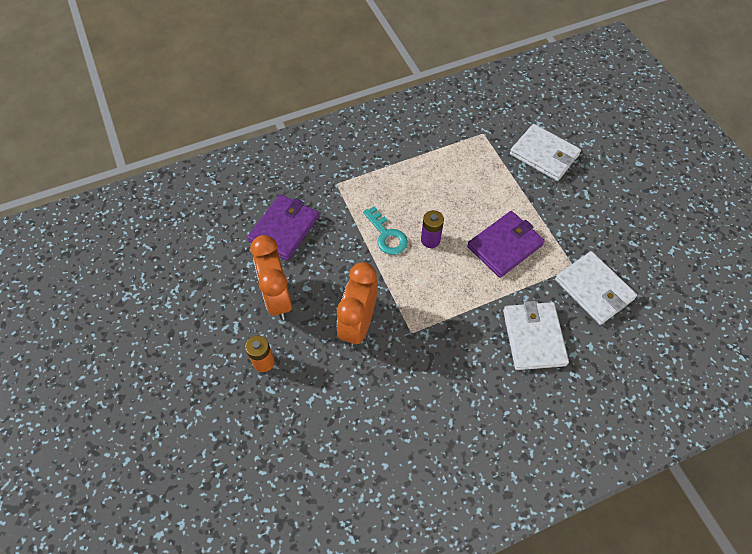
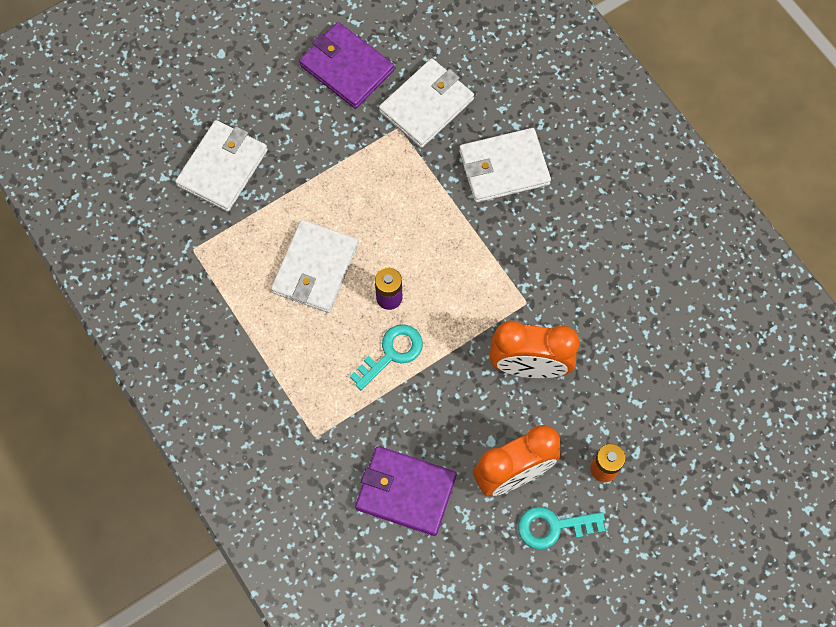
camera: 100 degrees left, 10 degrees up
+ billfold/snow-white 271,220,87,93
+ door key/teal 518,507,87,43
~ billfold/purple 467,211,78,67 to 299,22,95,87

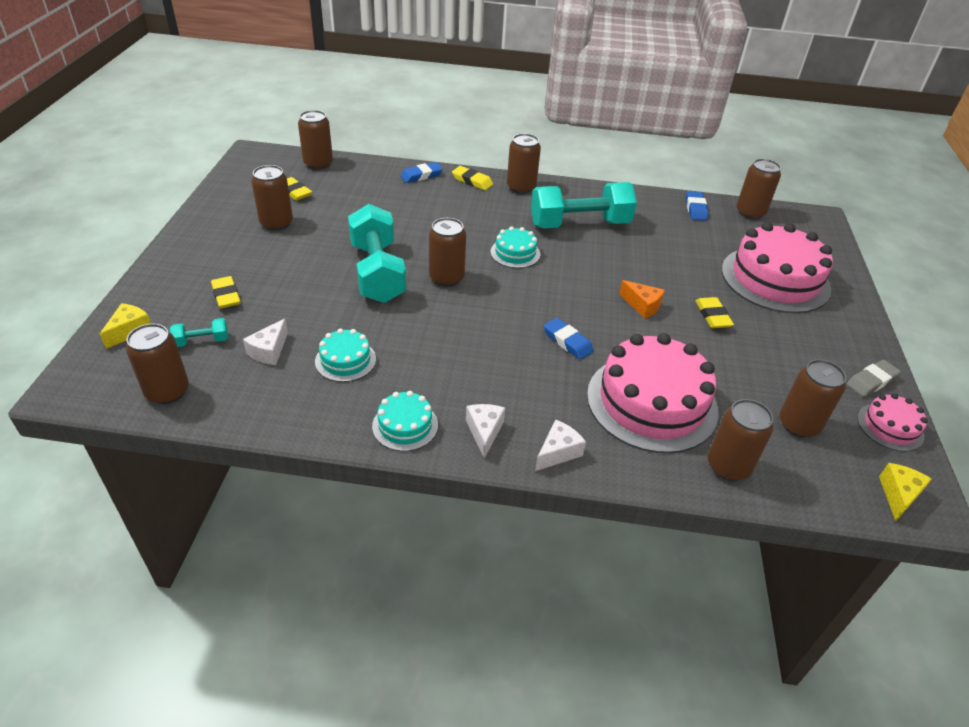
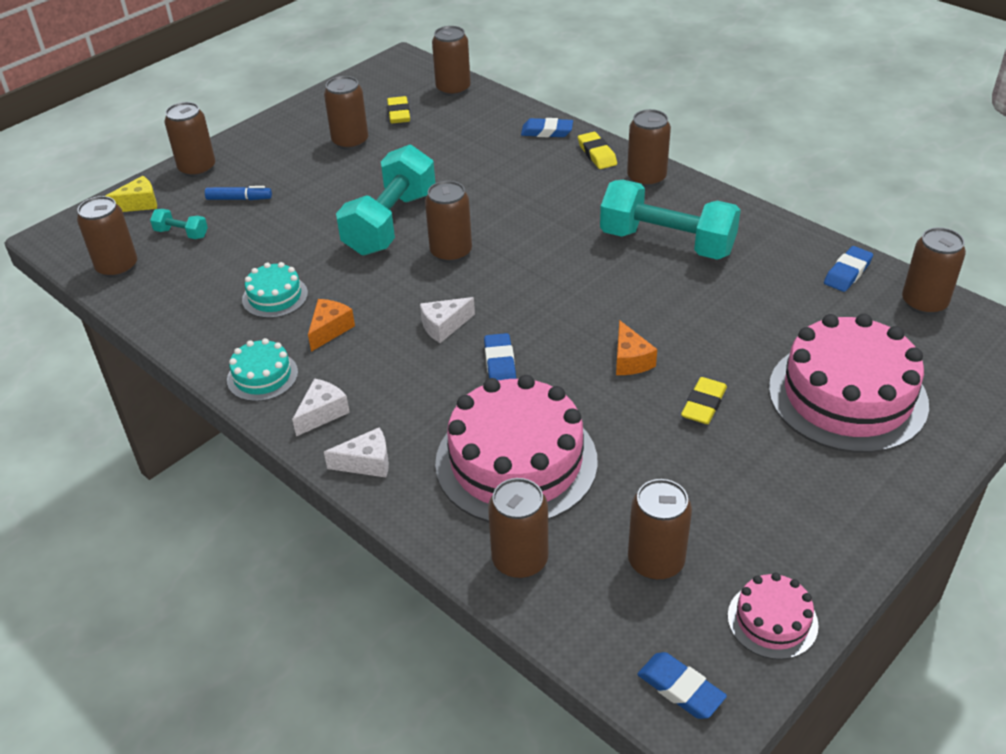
camera: 40 degrees right, 0 degrees up
- layer cake/teal 491,227,49,41
- eraser/ash-grey 847,360,54,37
+ can/dark brown 164,102,51,75
+ piece of cheese/orange 308,299,47,53
~ piece of cheese/snow-white 243,319,45,46 to 420,297,55,46
~ eraser/bright yellow 211,276,30,33 to marker/cobalt 205,186,67,14
~ piece of cheese/bright yellow 879,463,53,58 to eraser/cobalt 637,652,90,67

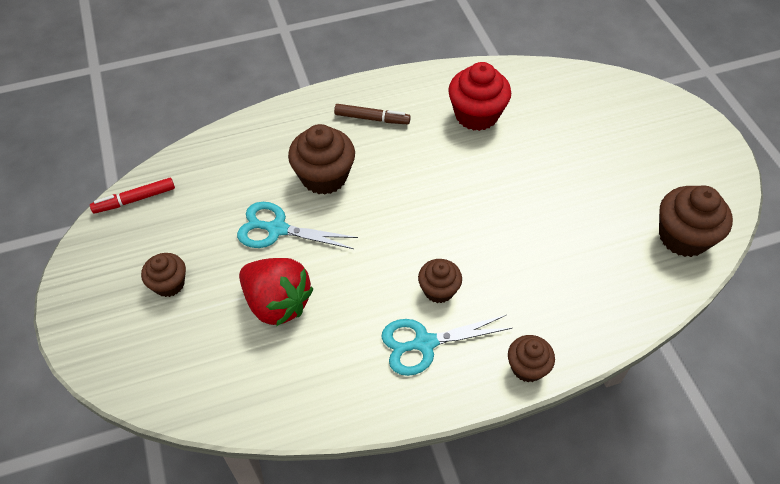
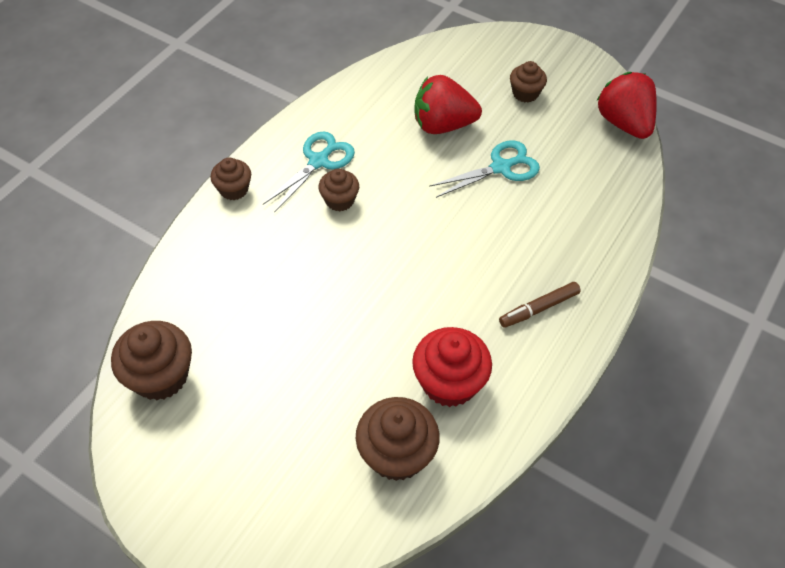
camera: 140 degrees right, 0 degrees up
~ muffin/dark brown 288,124,67,71 to 356,397,84,84
~ marker/scarlet 90,178,85,36 to berry/scarlet 597,72,60,67

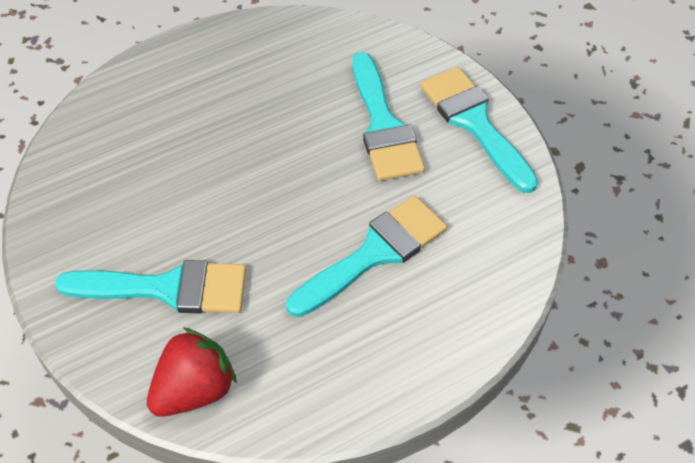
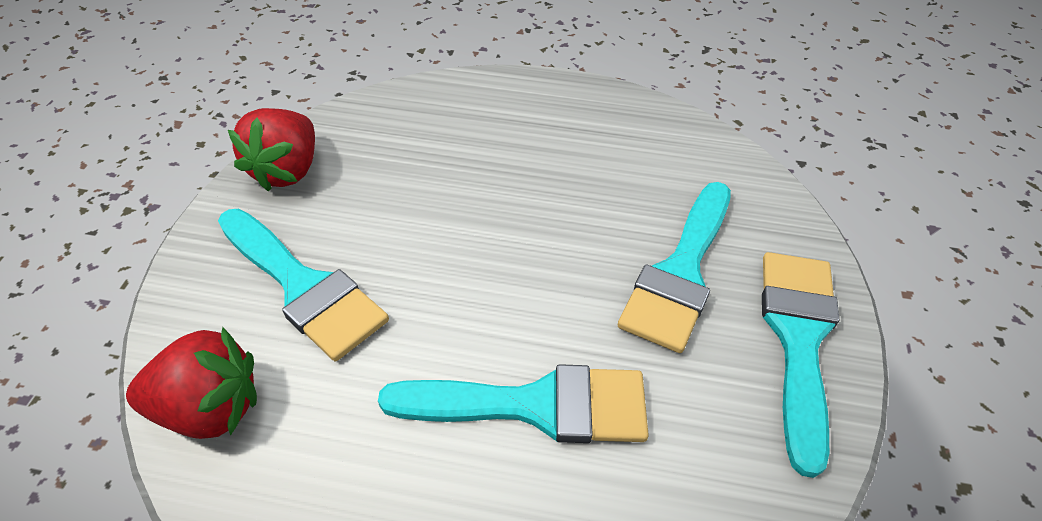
camera: 40 degrees right, 5 degrees down
+ berry/scarlet 228,108,87,84

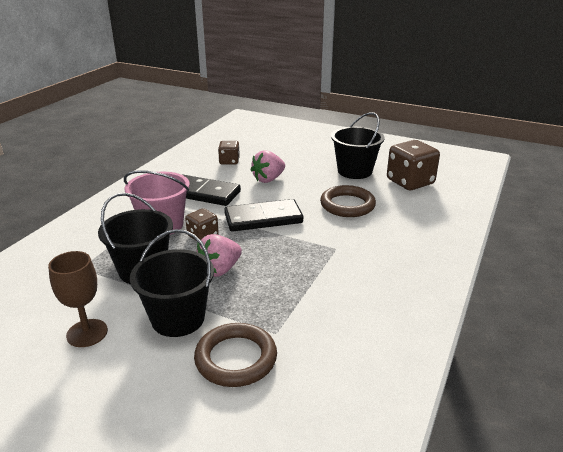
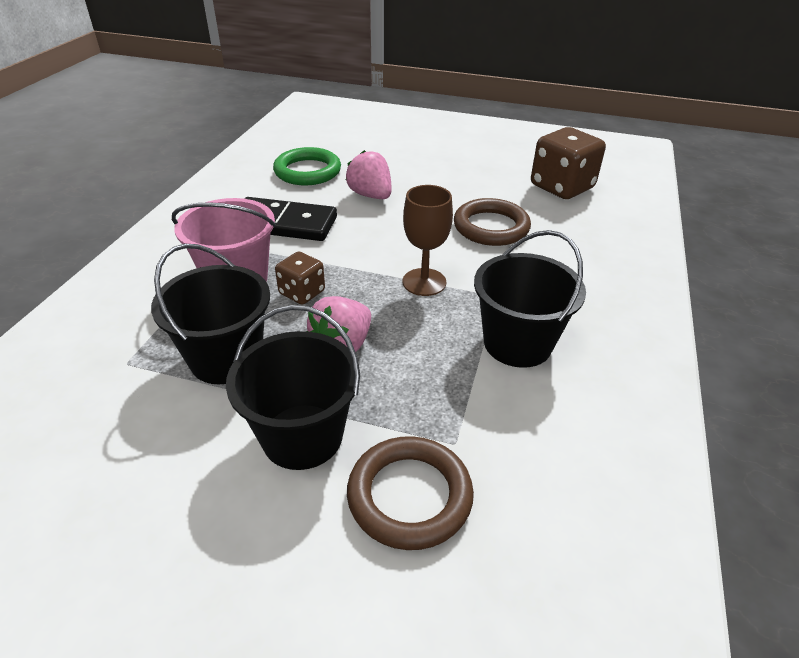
camera: 10 degrees left, 10 degrees up
- domino tile/ebony 224,199,79,33
~ wine glass/dark brown 48,251,60,96 to 403,185,50,111
~ pail/ebony 331,112,54,67 to 474,230,112,138
~ game die/dark brown 218,141,22,24 to hoop/leaf-green 273,147,68,38
~ berry/pink 251,150,34,33 = 346,150,46,49 105 degrees clockwise

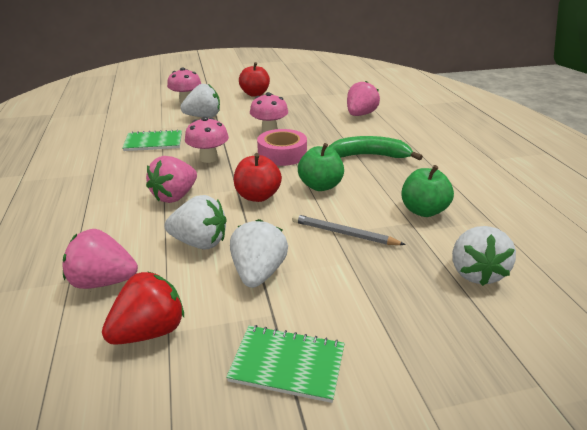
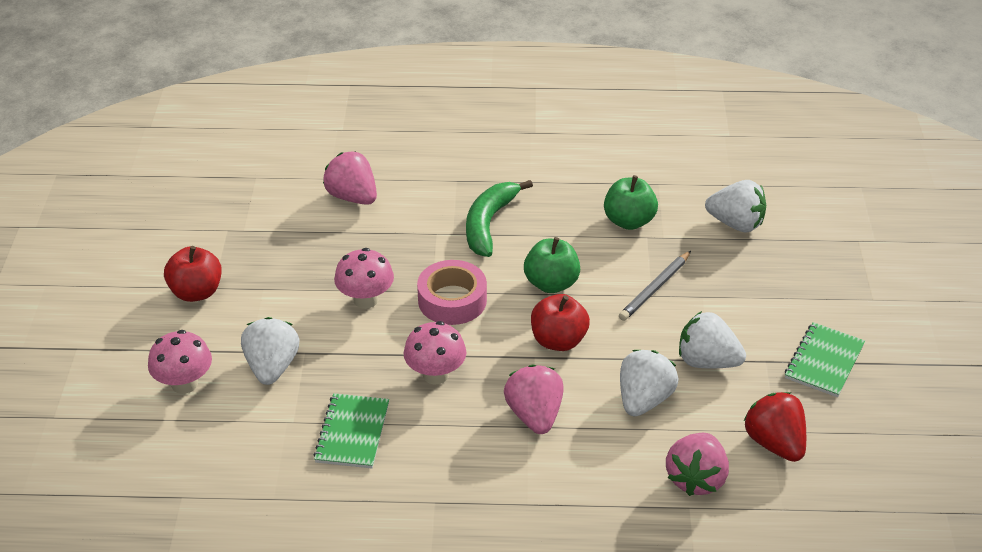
camera: 75 degrees left, 10 degrees up
~ berry/pink 146,156,51,47 = 504,364,60,70 150 degrees counterclockwise

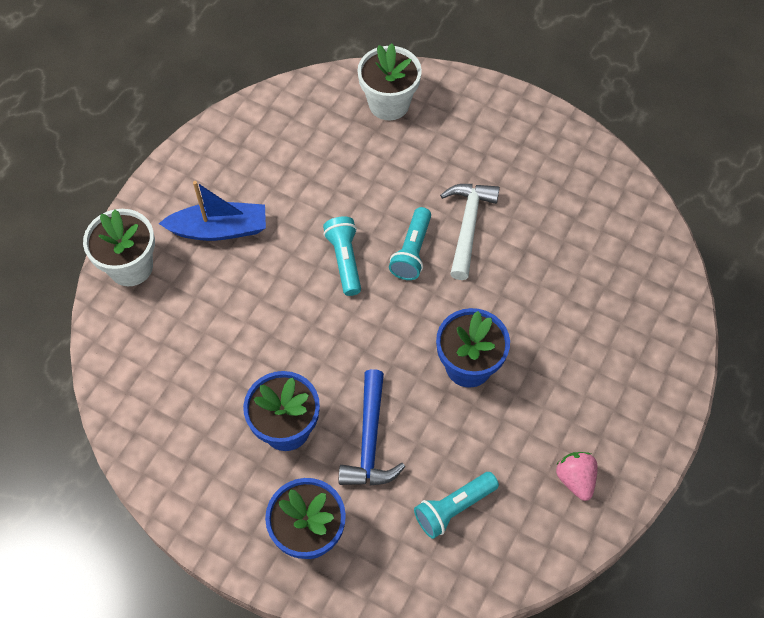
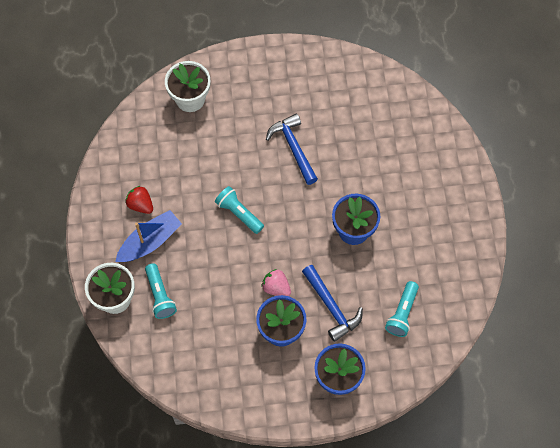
camera: 35 degrees left, 5 degrees up
+ berry/scarlet 125,186,28,28
~ pocket torch/teal 389,207,42,73 to 145,263,32,56
~ berry/pink 556,452,42,49 to 262,269,29,27
~ carpenter's hammer/snow-white 440,184,60,96 to carpenter's hammer/cobalt 266,113,52,72

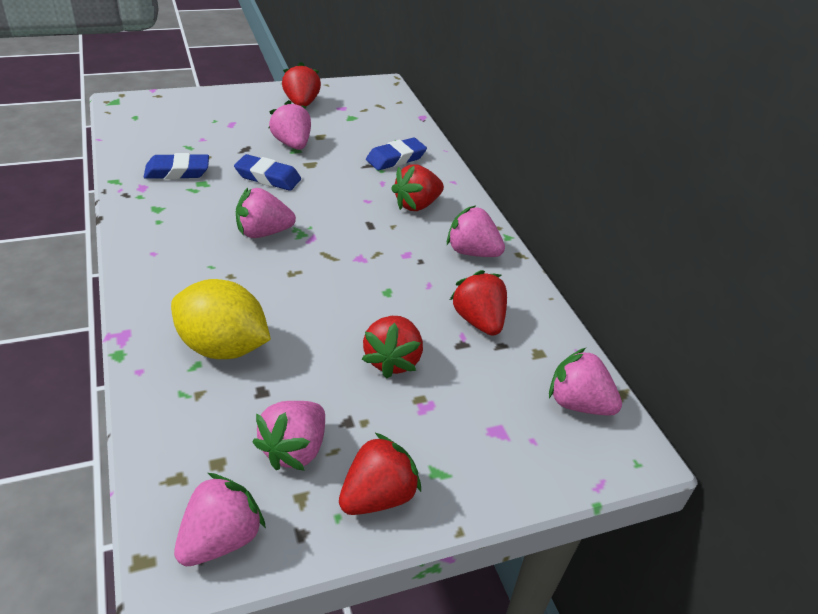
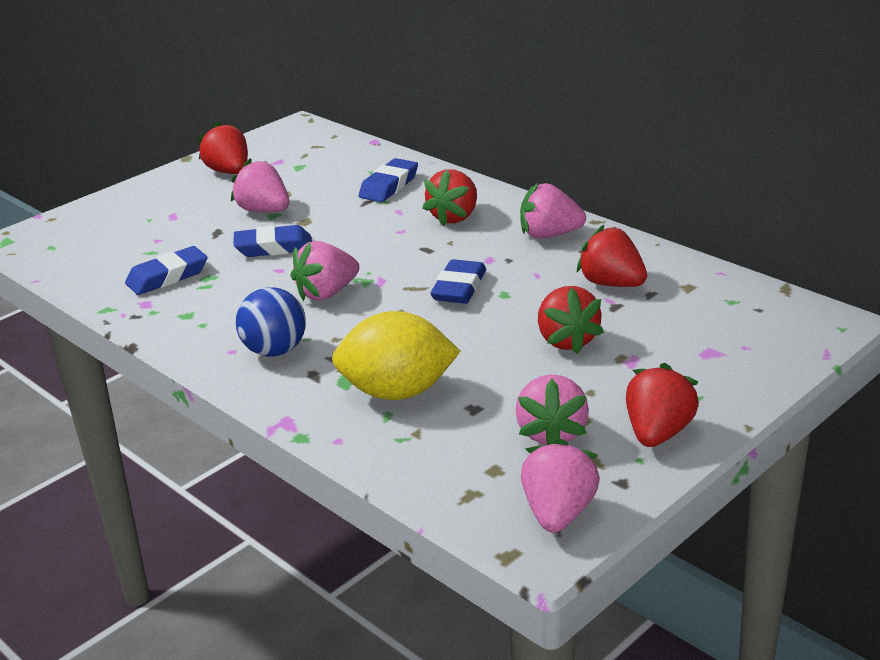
camera: 20 degrees left, 10 degrees down
- berry/pink 549,348,73,68
+ sphere/cobalt 236,287,70,70
+ eraser/cobalt 430,259,56,45

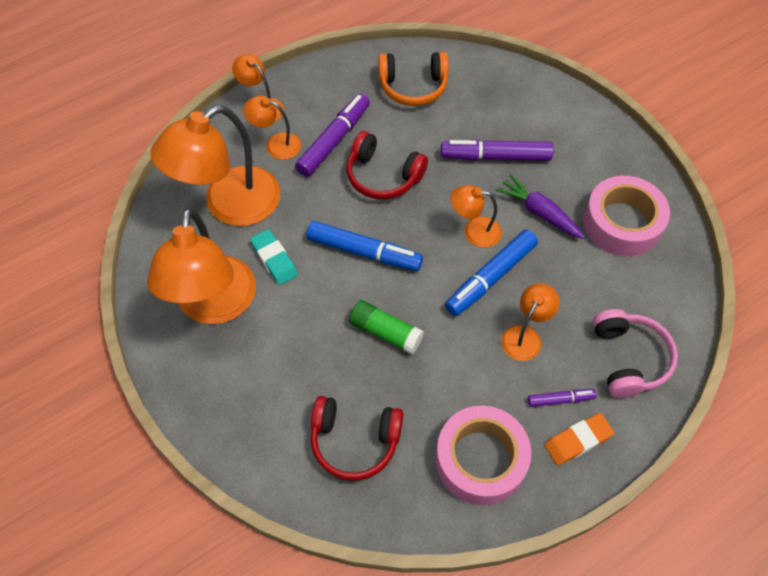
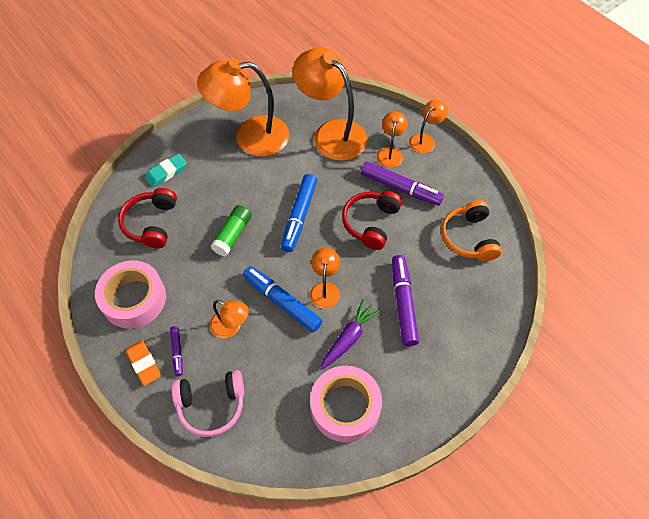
camera: 85 degrees right, 0 degrees up
~ eraser/teal 250,229,48,56 to 145,154,42,33

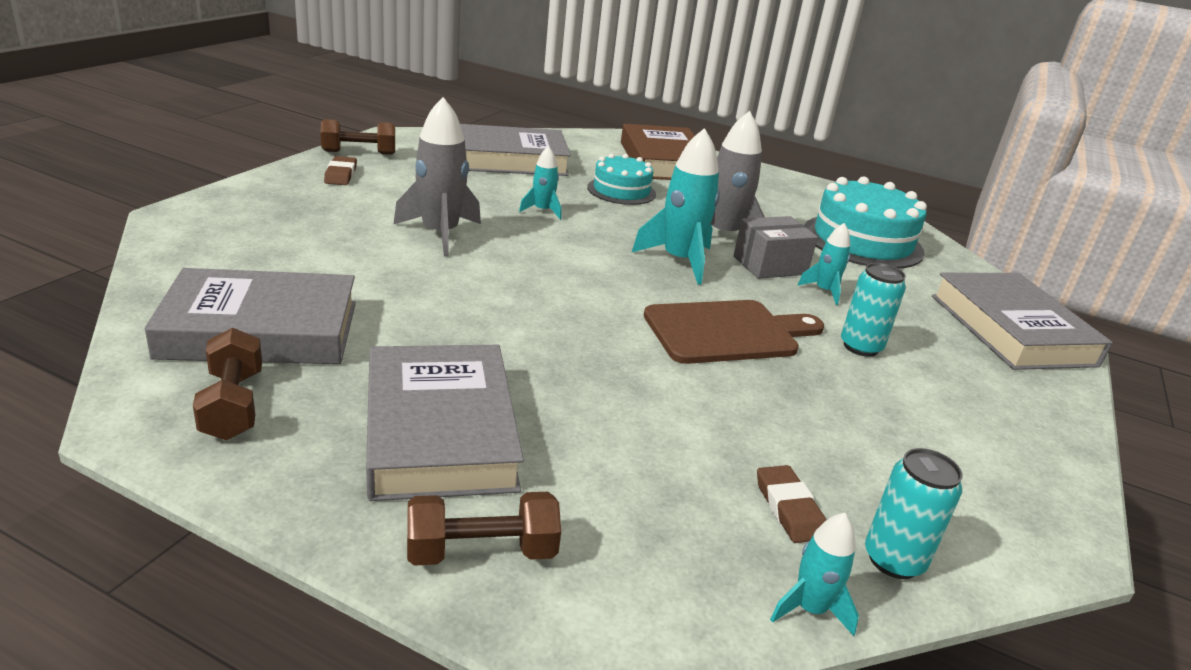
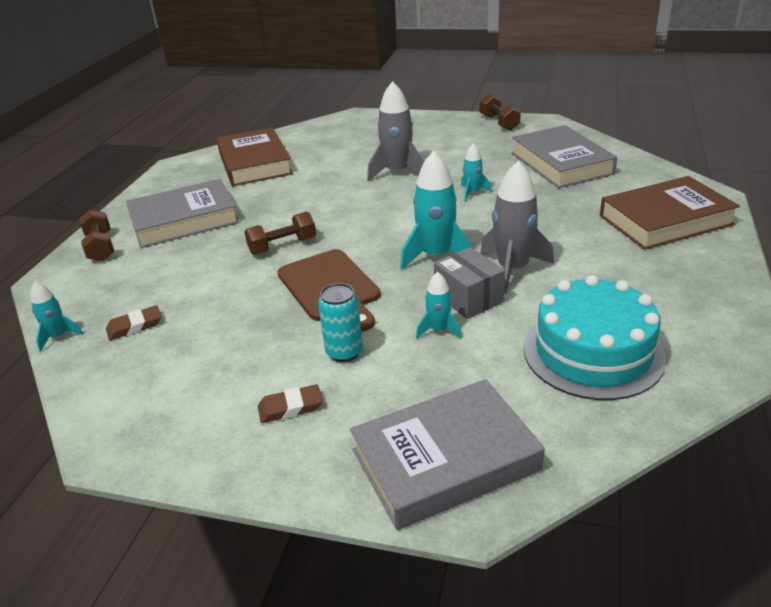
camera: 85 degrees right, 5 degrees up
- layer cake/teal 587,153,69,52
- can/teal 865,448,97,131
~ dumbbell/dark brown 193,328,69,112 to 244,211,72,44
~ eraser/dark brown 324,156,33,29 to 258,384,65,39
~ book/ash-grey 144,268,212,96 to book/dark brown 216,127,77,59

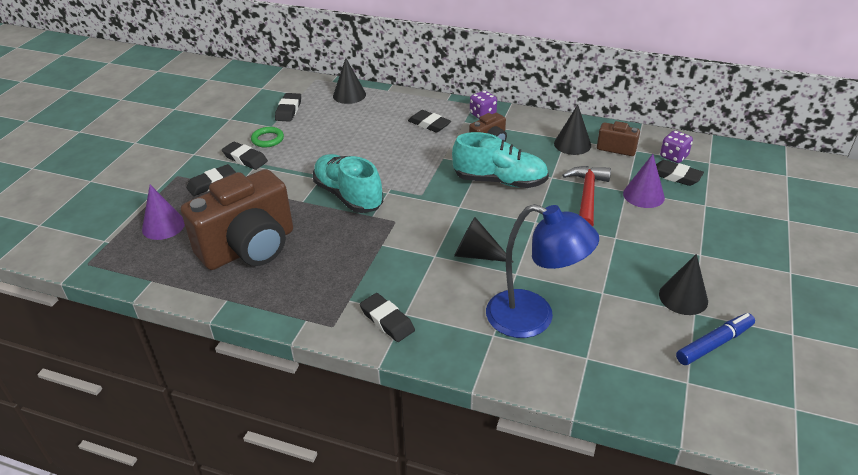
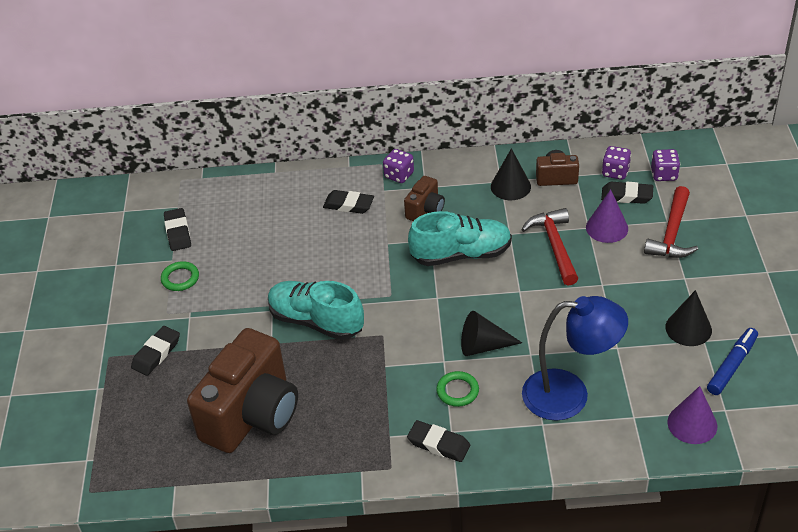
camera: 20 degrees left, 5 degrees up
- eraser/ebony 222,142,46,28
- cone/ebony 333,58,33,46
+ hoop/leaf-green 436,371,43,36
+ carpenter's hammer/scarlet 644,186,54,72
+ game die/purple 651,149,29,32
~ cone/purple 142,185,43,55 to 667,386,50,58

